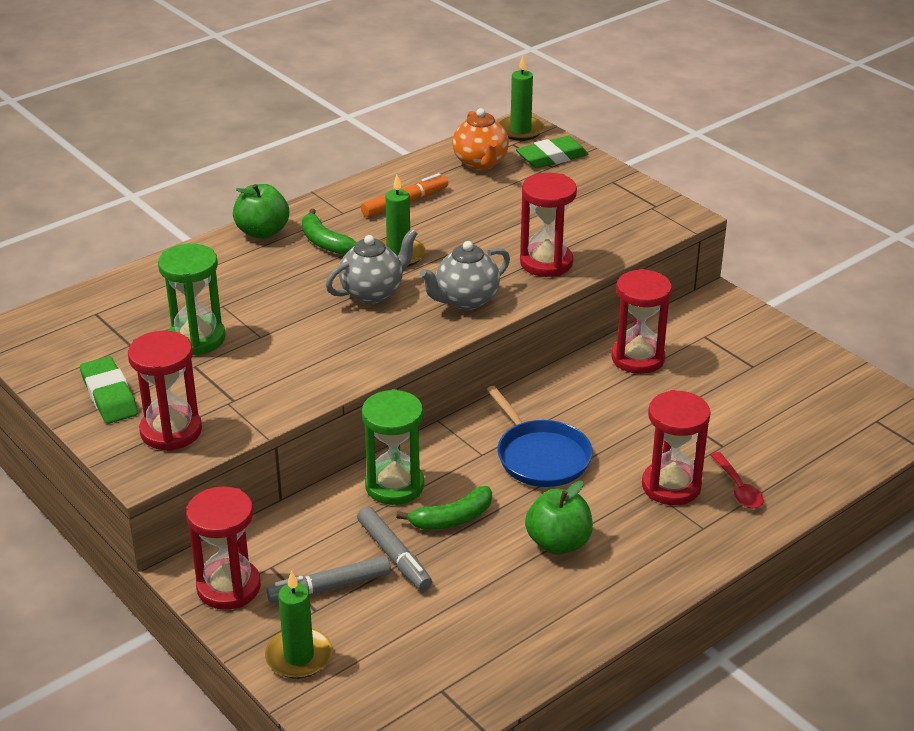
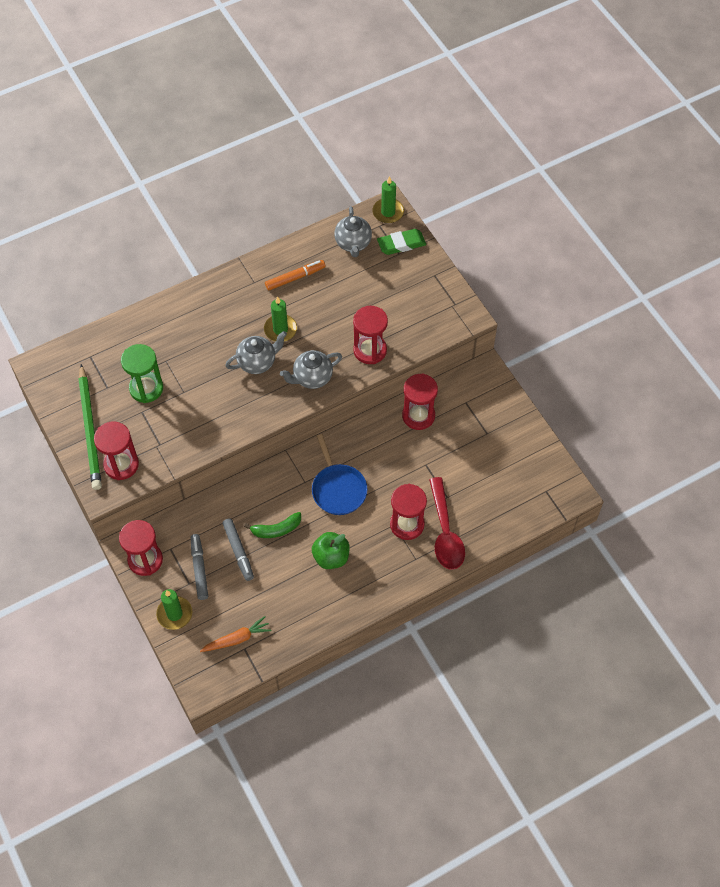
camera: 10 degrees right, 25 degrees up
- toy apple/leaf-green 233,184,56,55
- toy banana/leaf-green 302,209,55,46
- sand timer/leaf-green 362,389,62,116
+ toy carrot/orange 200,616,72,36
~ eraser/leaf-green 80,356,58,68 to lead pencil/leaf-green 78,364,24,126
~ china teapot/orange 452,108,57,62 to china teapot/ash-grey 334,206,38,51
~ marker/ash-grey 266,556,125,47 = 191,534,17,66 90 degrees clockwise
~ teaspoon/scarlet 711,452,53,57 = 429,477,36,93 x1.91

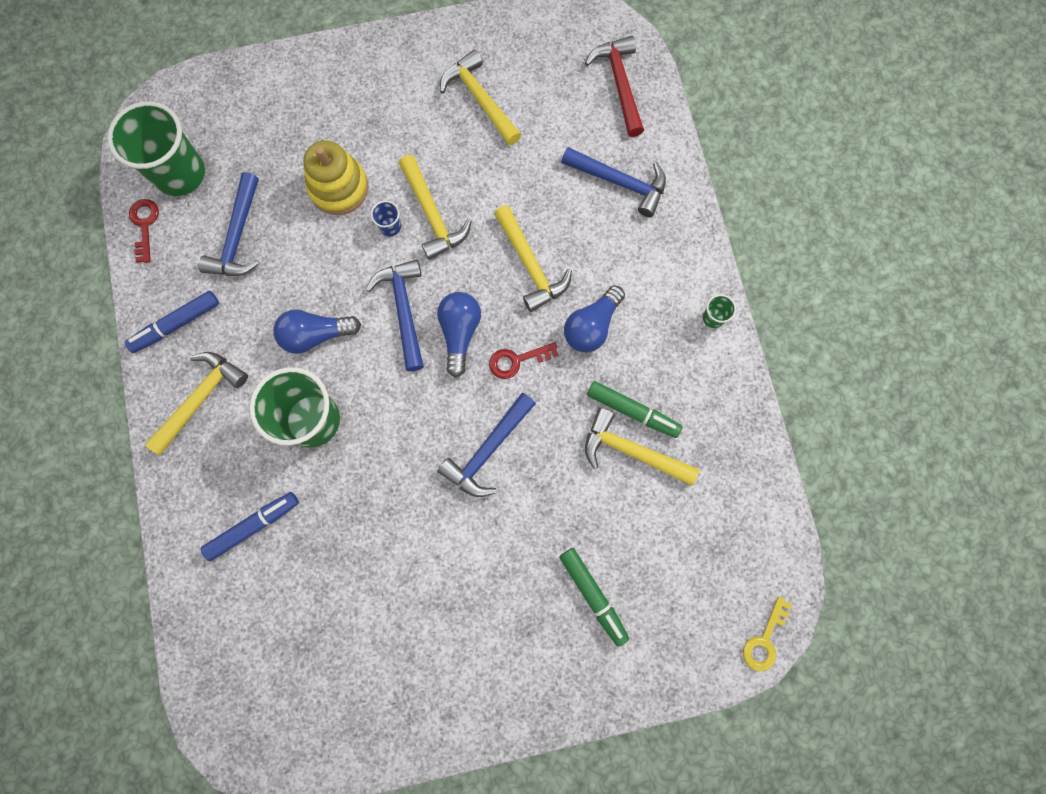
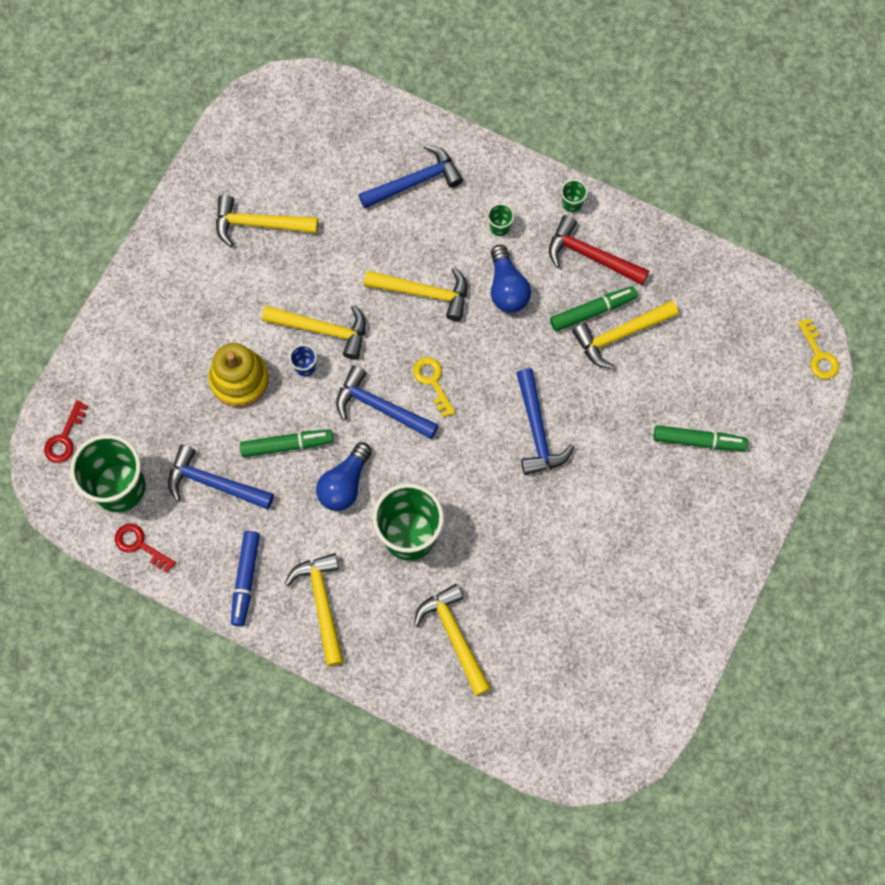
camera: 50 degrees left, 5 degrees down
+ marker/leaf-green 240,429,94,28
+ tumbler/leaf-green 488,203,26,33
~ door key/scarlet 489,342,70,37 to 44,400,44,63
~ carpenter's hammer/scarlet 585,36,59,101 to 549,215,100,70
~ marker/cobalt 201,492,98,69 to carpenter's hammer/bright yellow 414,584,77,112
~ lightbulb/cobalt 437,292,44,85 to door key/bright yellow 413,357,42,61
~ carpenter's hammer/cobalt 198,172,62,104 = 168,445,106,64 150 degrees clockwise

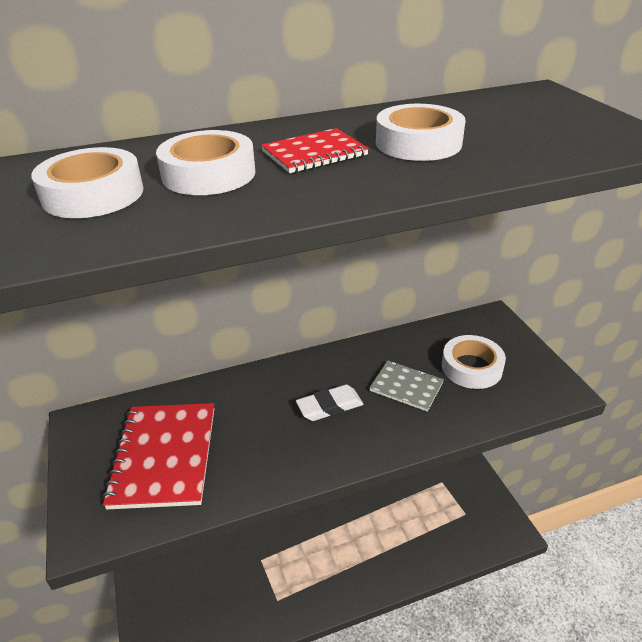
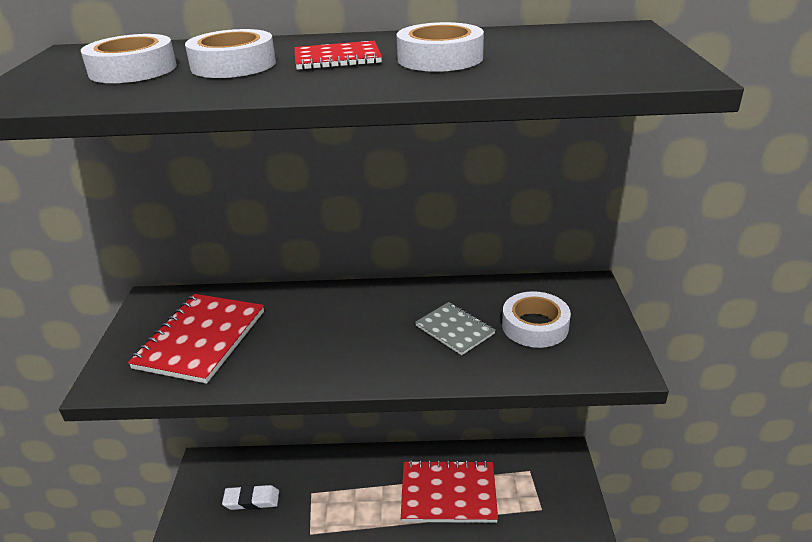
camera: 20 degrees right, 5 degrees down
+ notebook/scarlet 401,460,97,63
~ eraser/snow-white 296,384,67,37 to 222,485,57,25

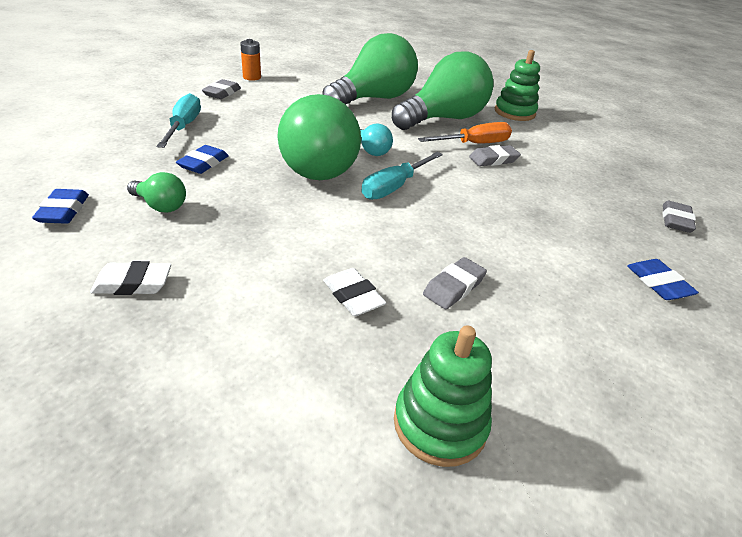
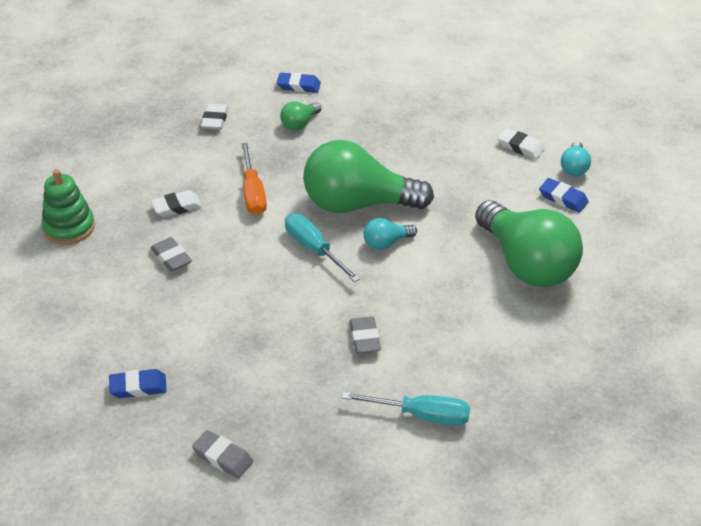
camera: 105 degrees right, 5 degrees up
- lightbulb/leaf-green 392,51,102,79
- stacking rings/leaf-green 495,50,45,71
~ hand screwdriver/teal 157,93,44,55 to 342,392,128,34
~ eraser/cobalt 176,145,53,29 to 539,178,50,35
~ hand screwdriver/orange 418,122,94,22 to 241,143,26,72
~ power cell/orange 240,39,21,42 to lightbulb/teal 561,142,30,34
~ eraser/ash-grey 202,79,39,20 to eraser/snow-white 498,128,47,31

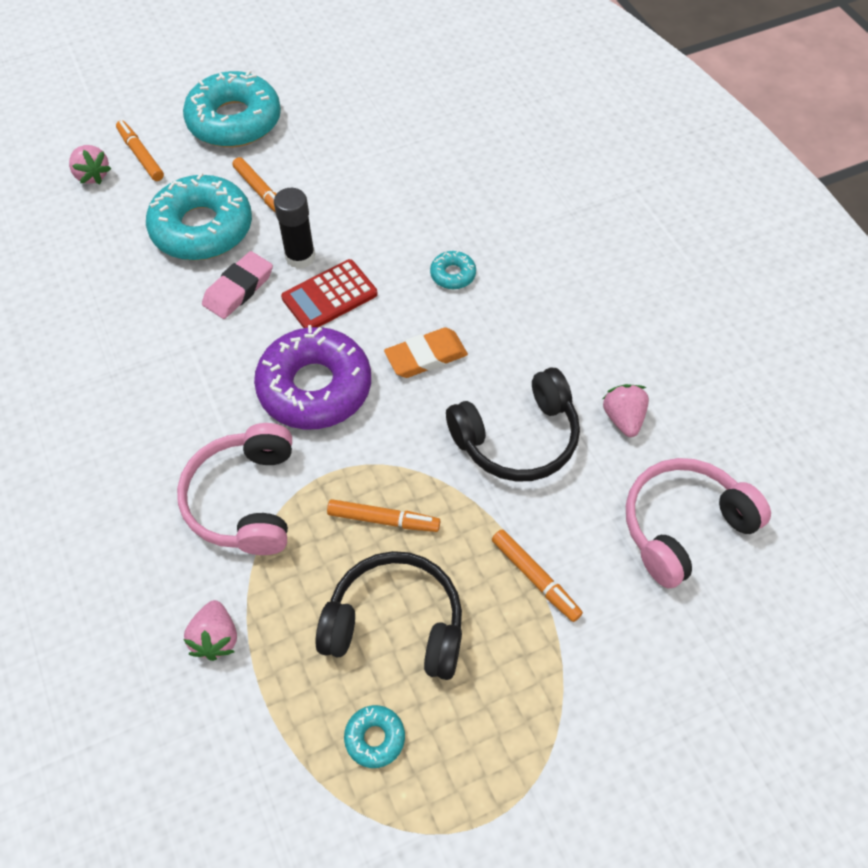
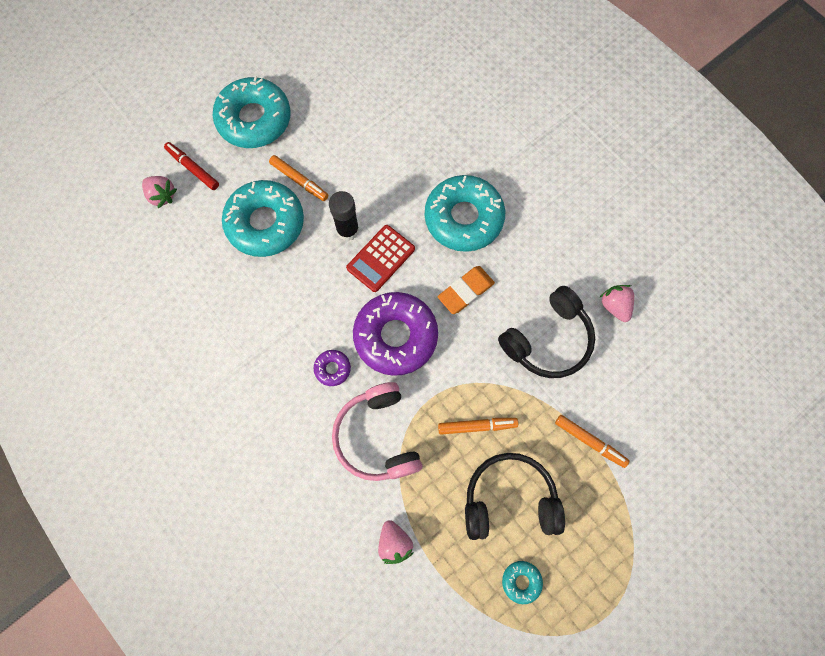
camera: 15 degrees left, 15 degrees up
- eraser/pink 202,251,71,68
- headset/pink 626,458,145,130
+ glazed donut/purple 314,350,37,36
~ marker/orange 116,120,48,61 to marker/scarlet 164,142,55,48
~ glazed donut/teal 430,251,46,38 = 425,175,80,77 x2.32

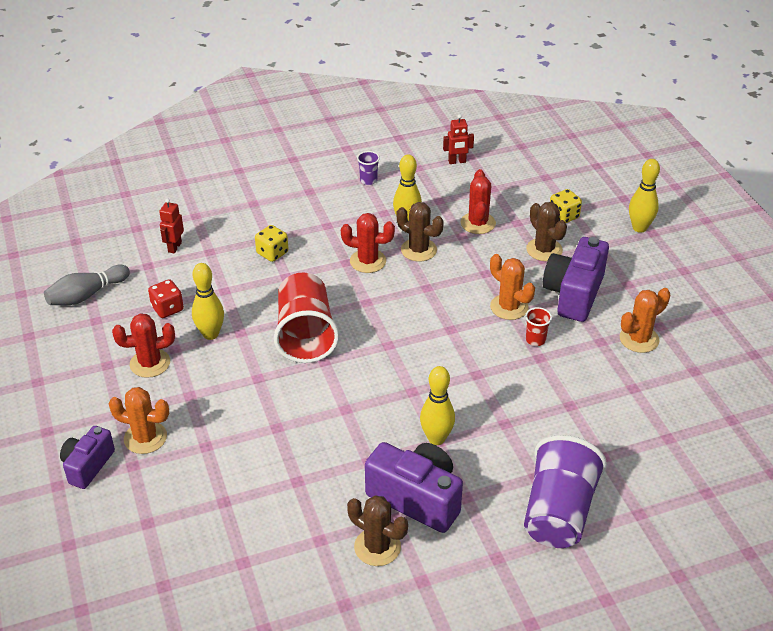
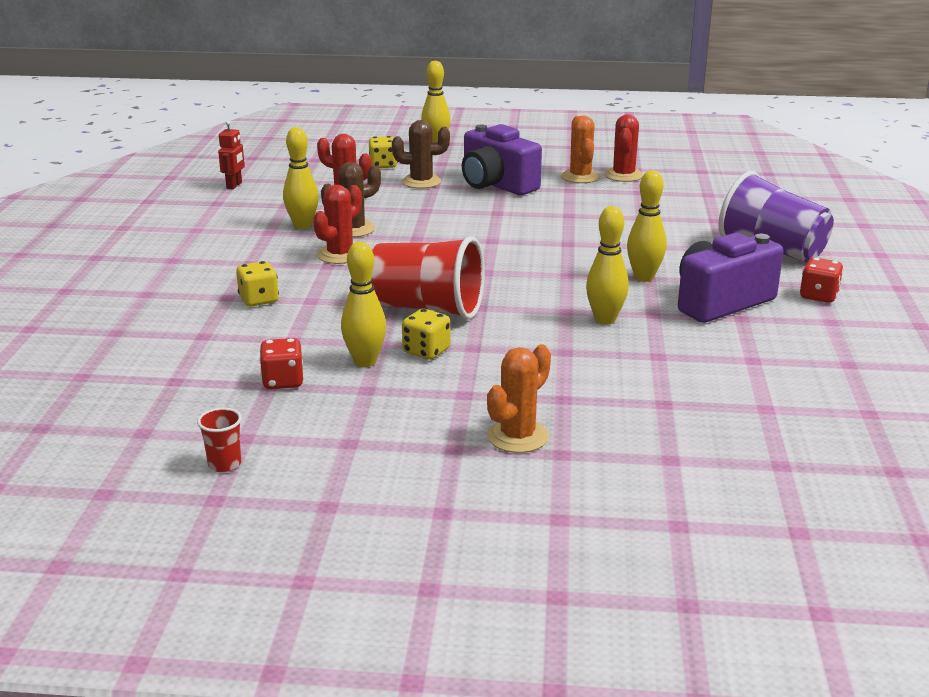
camera: 65 degrees left, 15 degrees down
- bowling pin/ash-grey 44,265,86,40
- camera/purple 60,426,55,63
- robot/scarlet 159,199,25,55
- cactus/dark brown 347,495,61,71
- tumbler/purple 357,151,23,34
- cactus/orange 490,254,45,66
+ game die/bright yellow 402,309,48,51
+ bowling pin/bright yellow 586,206,43,119
+ game die/scarlet 800,258,43,45
~ cactus/scarlet 112,313,63,65 to 604,114,39,68
~ tumbler/scarlet 525,307,27,39 to 197,408,45,65

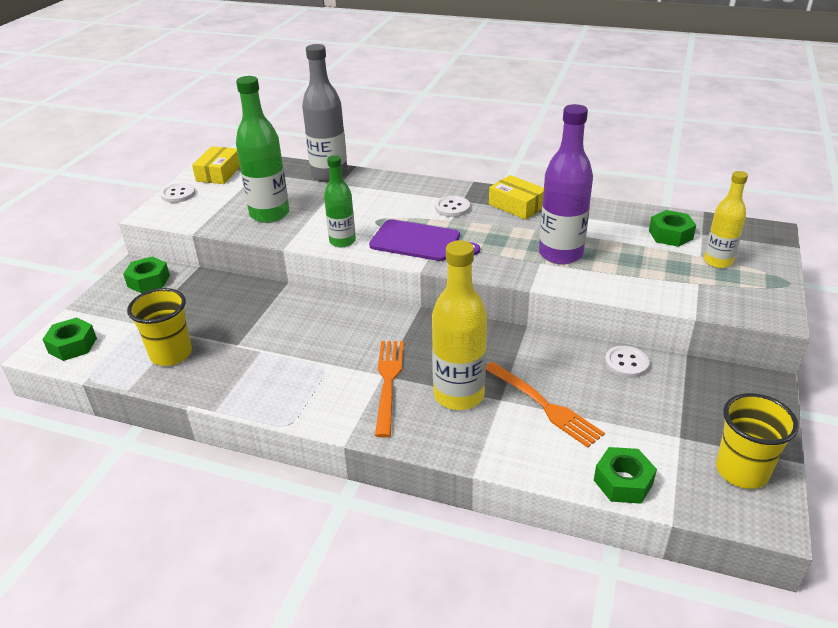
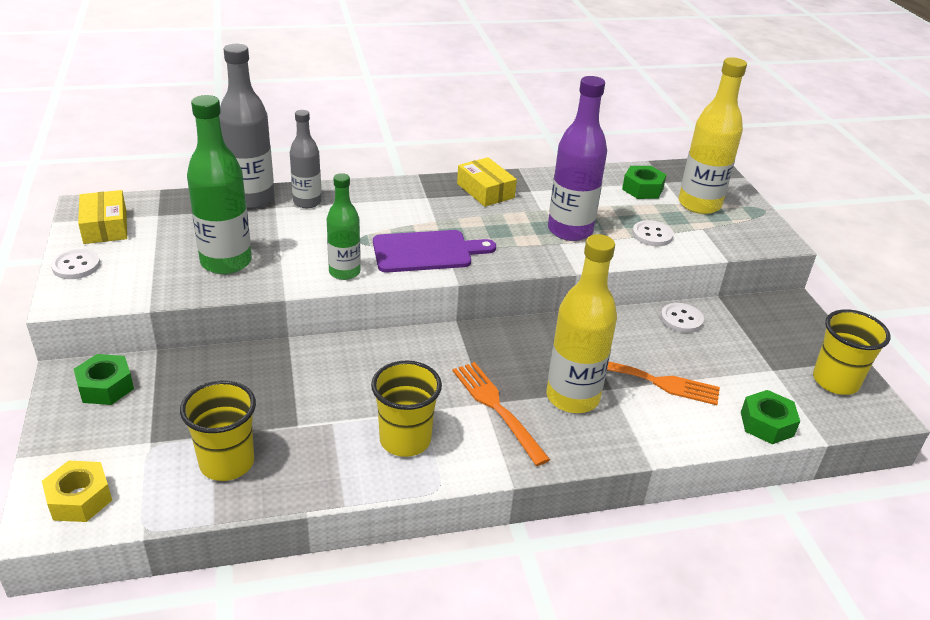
camera: 35 degrees left, 0 degrees up
+ flask/ash-grey 290,110,32,98
+ tumbler/bright yellow 371,360,71,97
~ button/snow-white 435,196,35,21 to 632,220,42,26
~ nut/leaf-green 42,317,55,44 to nut/bright yellow 42,461,70,61
~ parcel/bright yellow 489,175,55,45 = 457,157,60,50 45 degrees clockwise
~ flask/bright yellow 704,171,44,97 = 679,57,68,157 x1.61

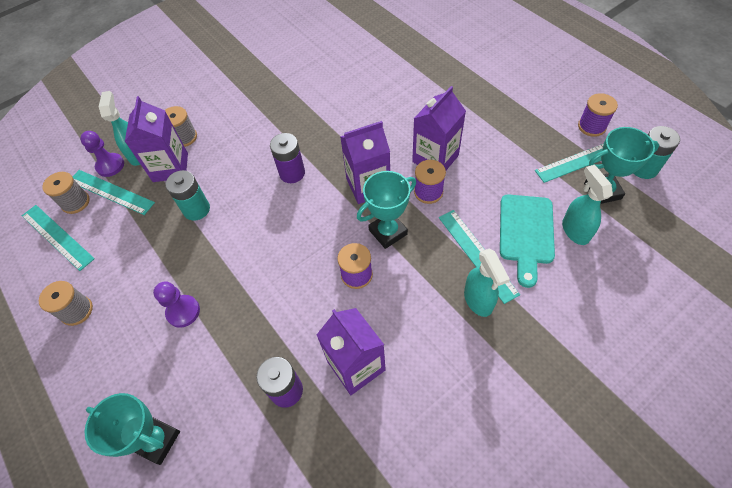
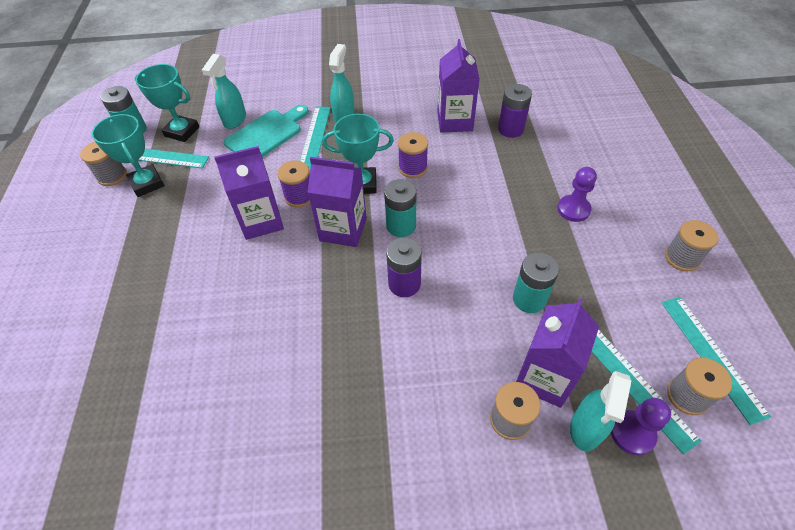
camera: 150 degrees left, 5 degrees down
+ power cell/teal 384,179,33,58
~ prize cup/teal 85,393,95,72 to 92,114,72,83
~ reel of thread/purple 578,93,40,44 to reel of thread/ash-grey 80,142,47,44

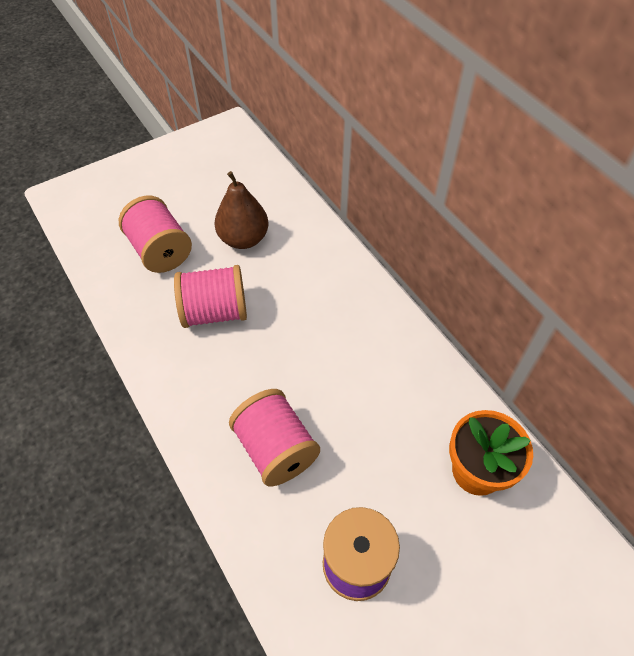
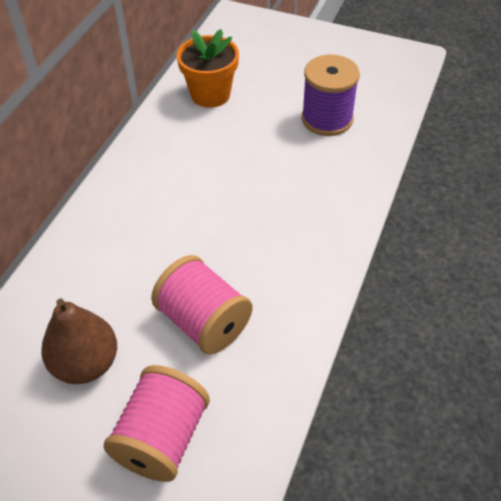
camera: 125 degrees left, 5 degrees down
- reel of thread/pink 229,389,91,98

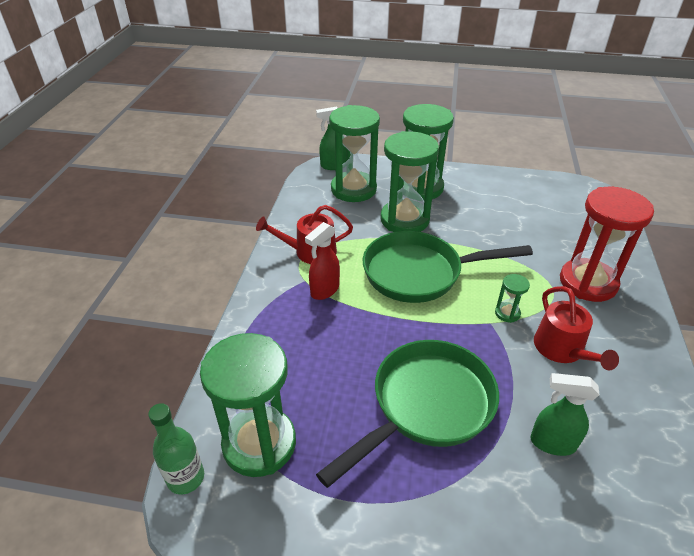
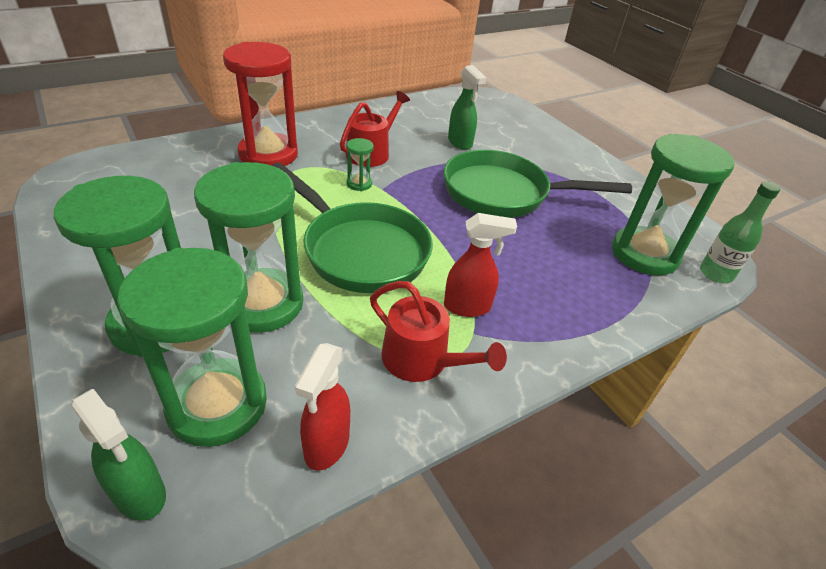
camera: 135 degrees left, 0 degrees up
+ sprayer/scarlet 295,343,55,128

